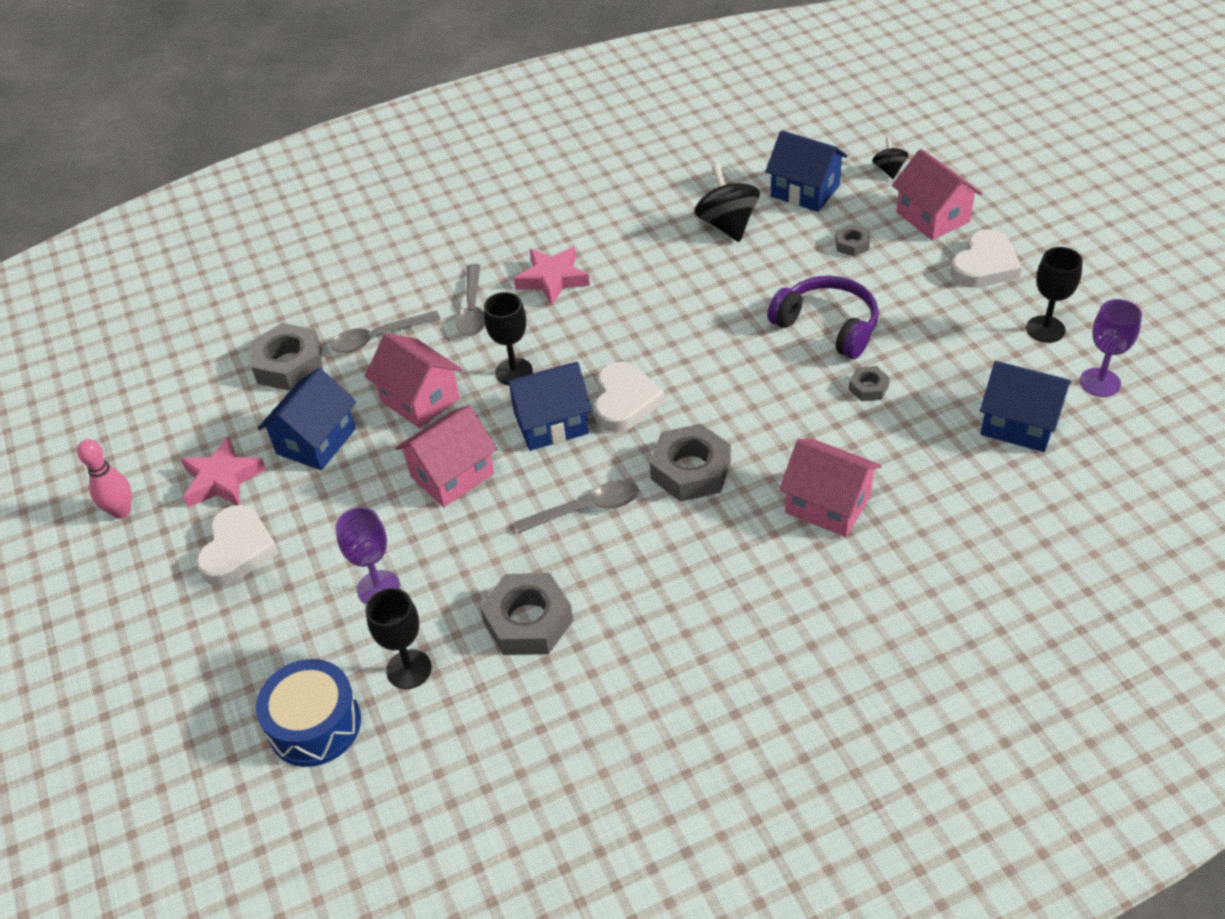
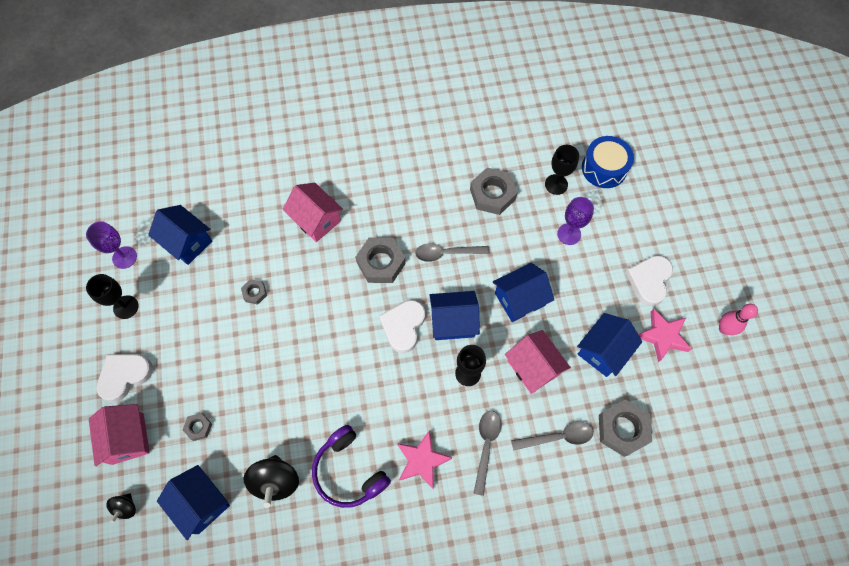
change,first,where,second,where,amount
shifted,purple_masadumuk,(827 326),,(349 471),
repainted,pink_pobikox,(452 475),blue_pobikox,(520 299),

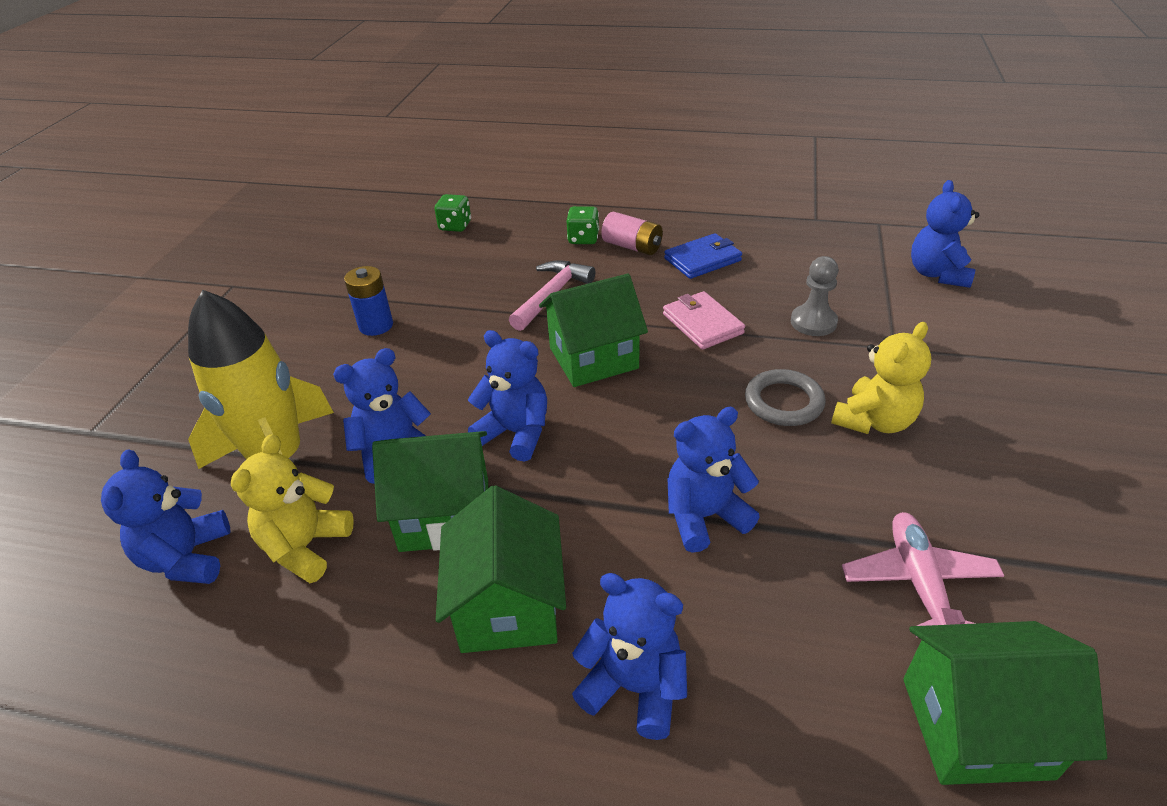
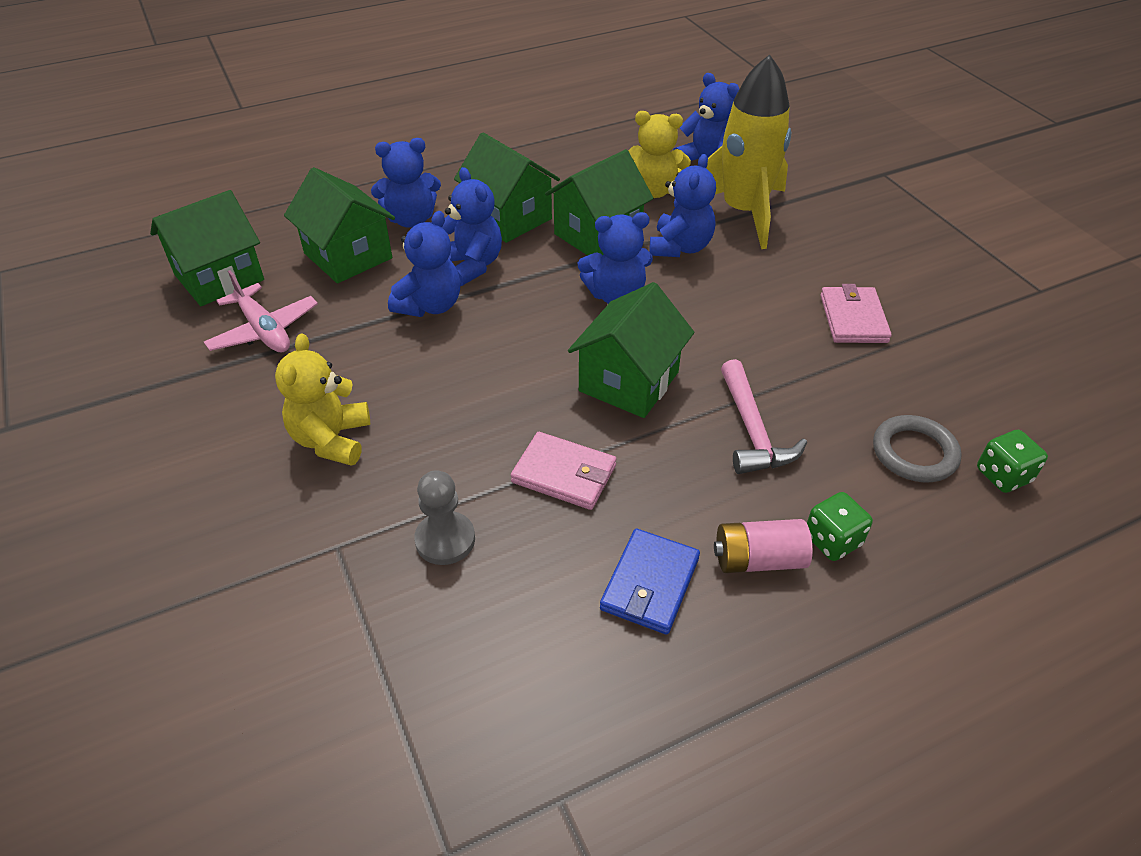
change,first,where,second,where,amount
new,,,green_pobikox,(348 256),
shifted,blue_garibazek,(937 274),,(471 265),
rotated,yellow_garibazek,(305 547),,(654 191),120 degrees clockwise
swapped,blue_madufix,(376 325),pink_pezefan,(853 318),
shifted,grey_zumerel,(783 402),,(914 453),

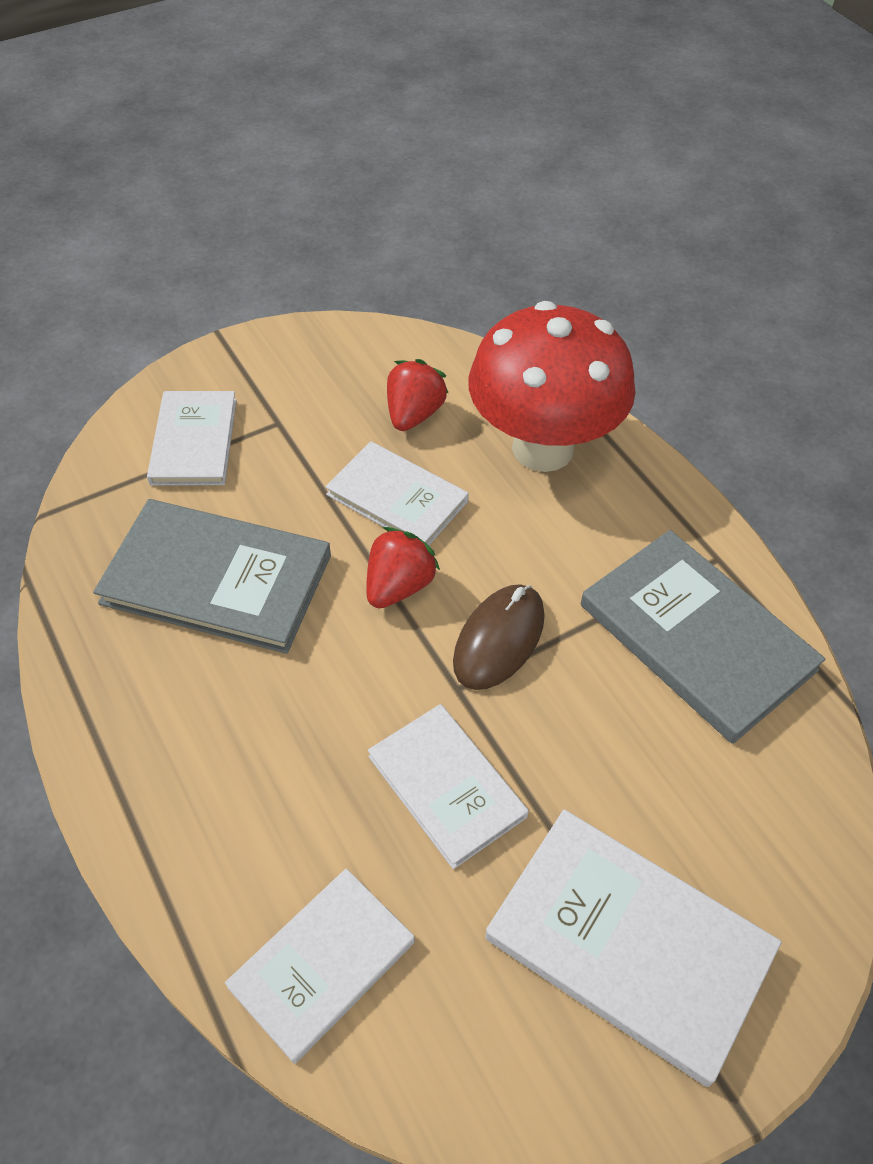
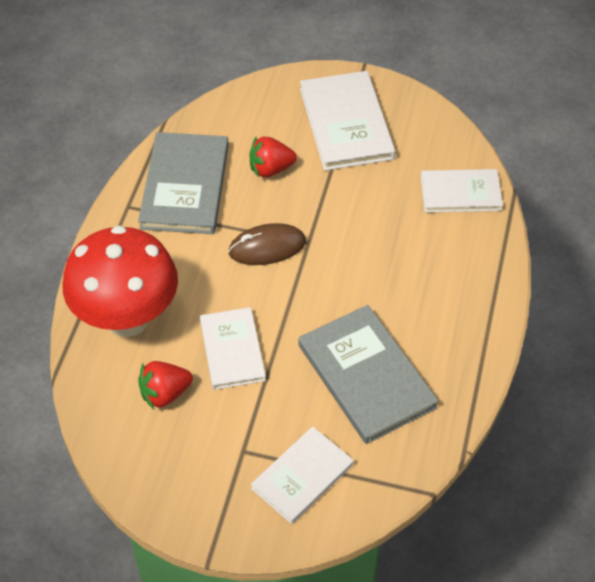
change,first,where,second,where,amount
shifted,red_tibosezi,(399 586),,(270 169),
gone,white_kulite,(446 786),,,

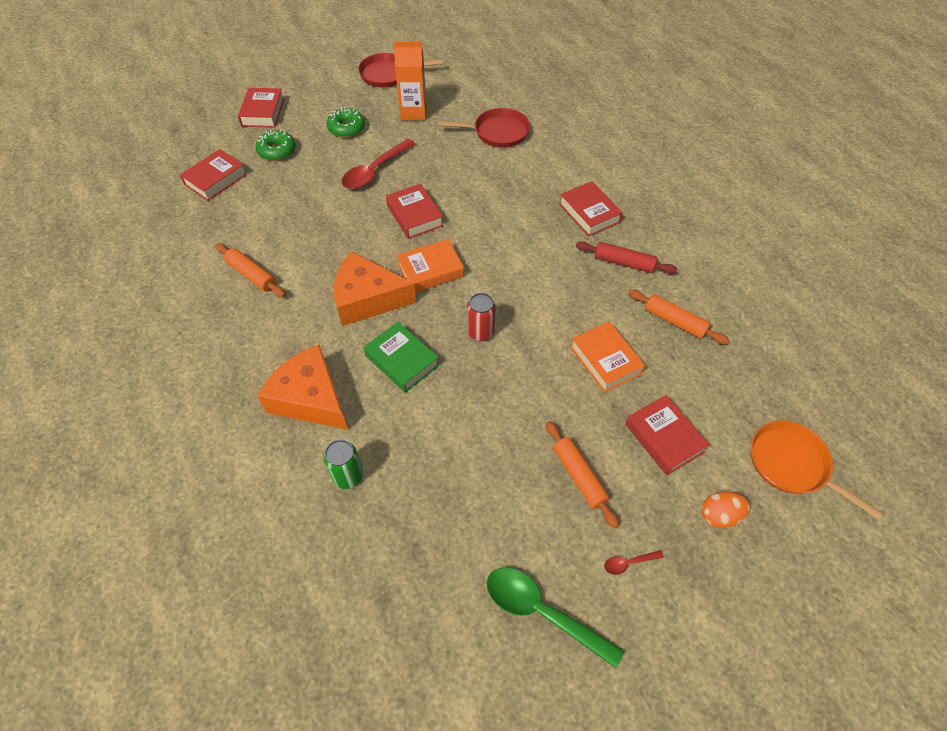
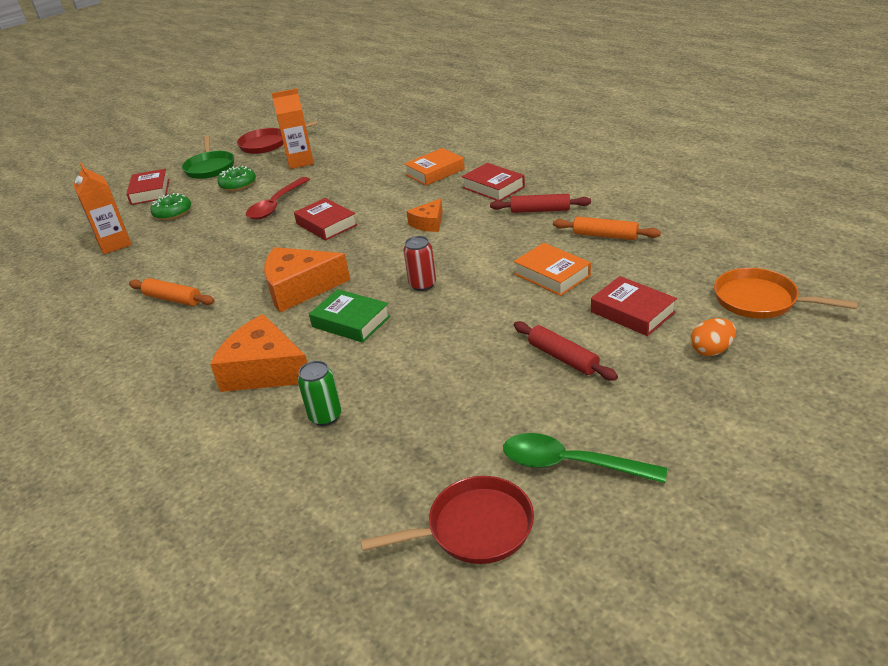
change,first,where,second,where,amount
swapped,red_kulite,(216 179),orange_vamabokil,(115 244),
new,,,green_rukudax,(210 167),
shifted,red_rukudax,(497 132),,(474 528),
shifted,orange_kulite,(430 270),,(435 172),
new,,,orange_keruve,(428 223),
repainted,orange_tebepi,(579 476),red_tebepi,(563 357),
gone,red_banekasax,(628 563),,,

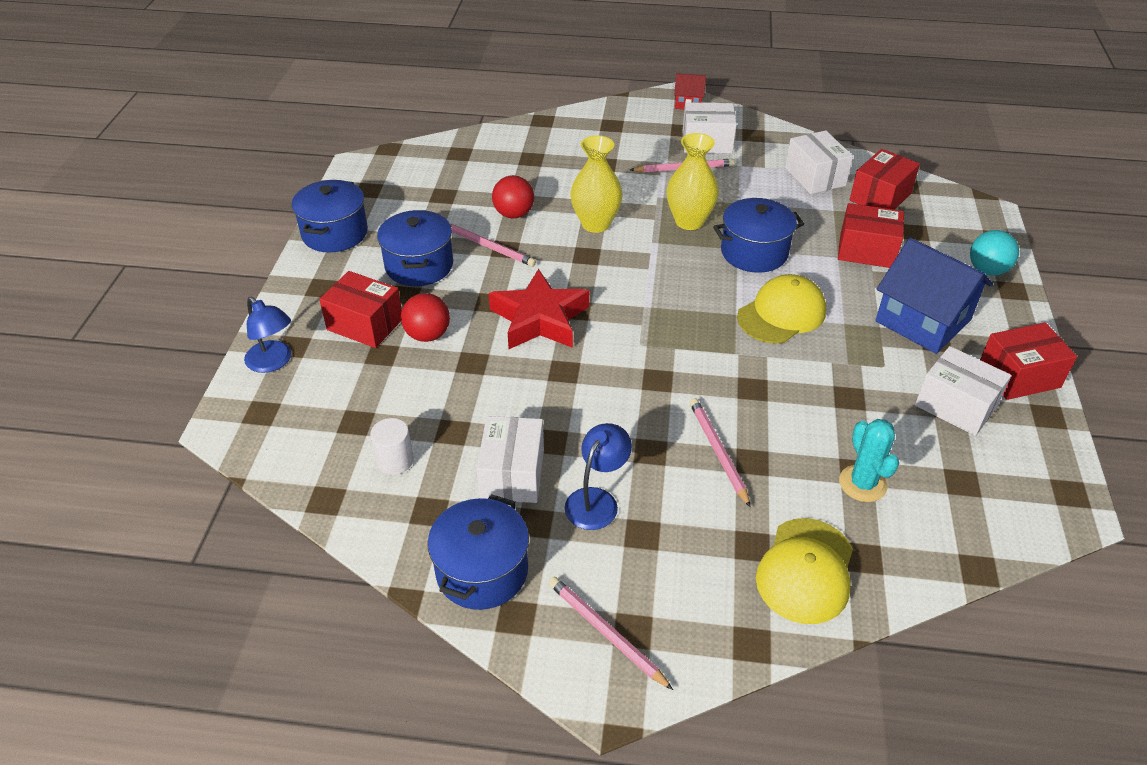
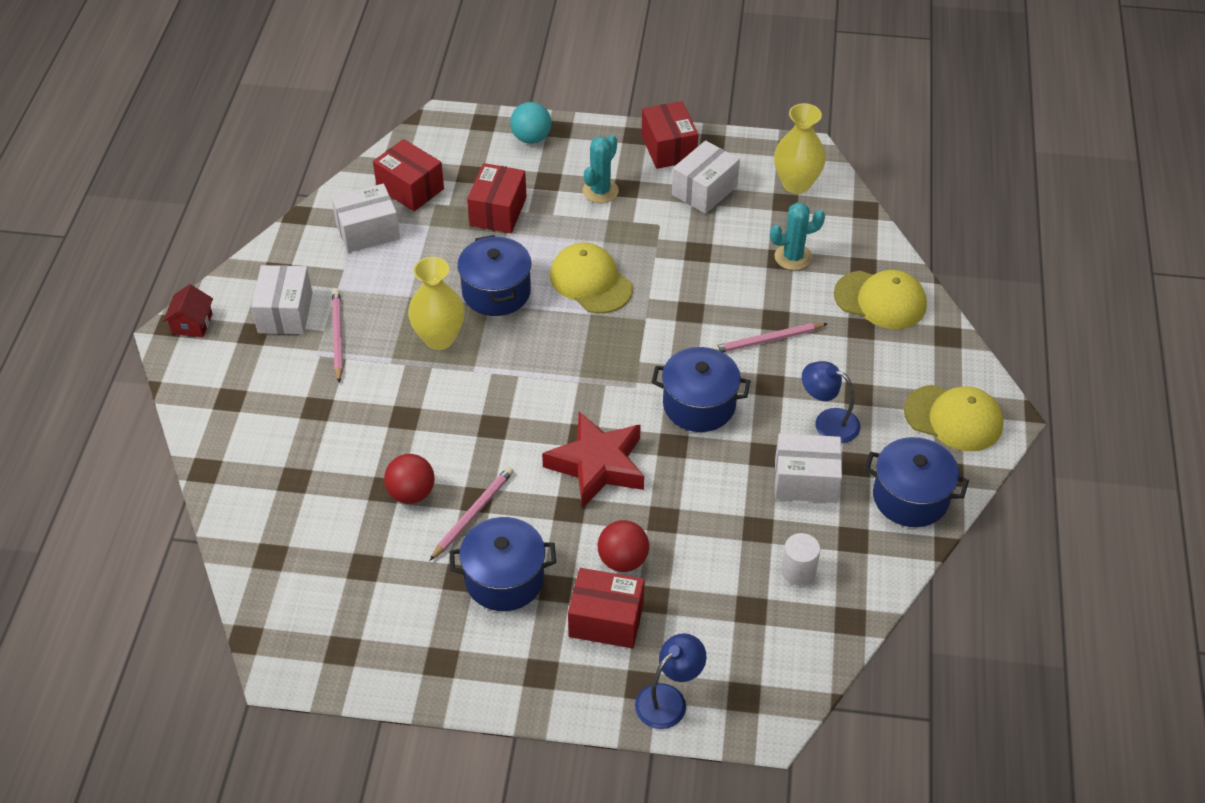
change,first,where,second,where,amount
rotated,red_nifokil,(365 324),,(606 620),75 degrees clockwise
swapped,blue_pobikox,(922 320),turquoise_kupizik,(600 191),
shifted,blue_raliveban,(335 233),,(699 405),
shifted,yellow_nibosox,(595 224),,(796 184),
swapped,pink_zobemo,(605 633),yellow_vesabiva,(953 418),

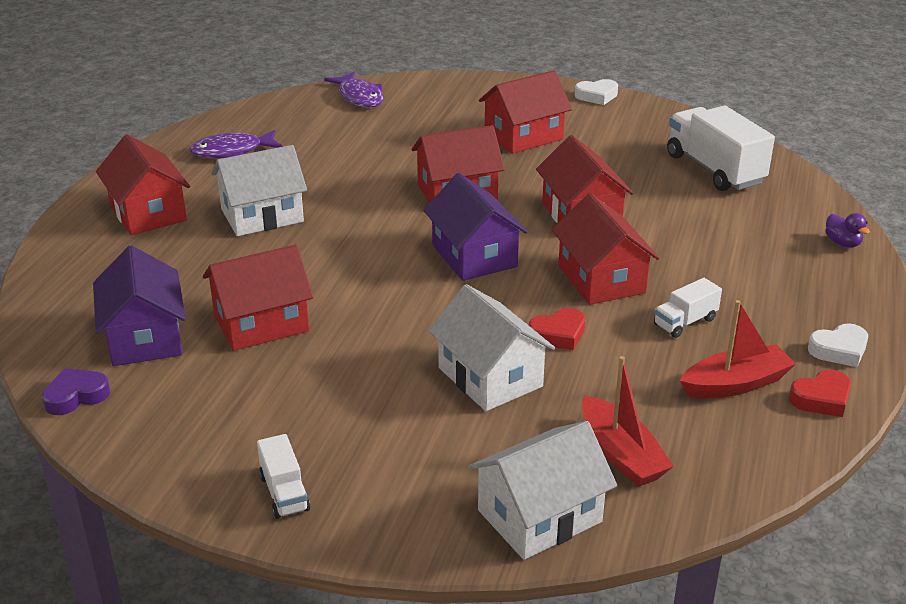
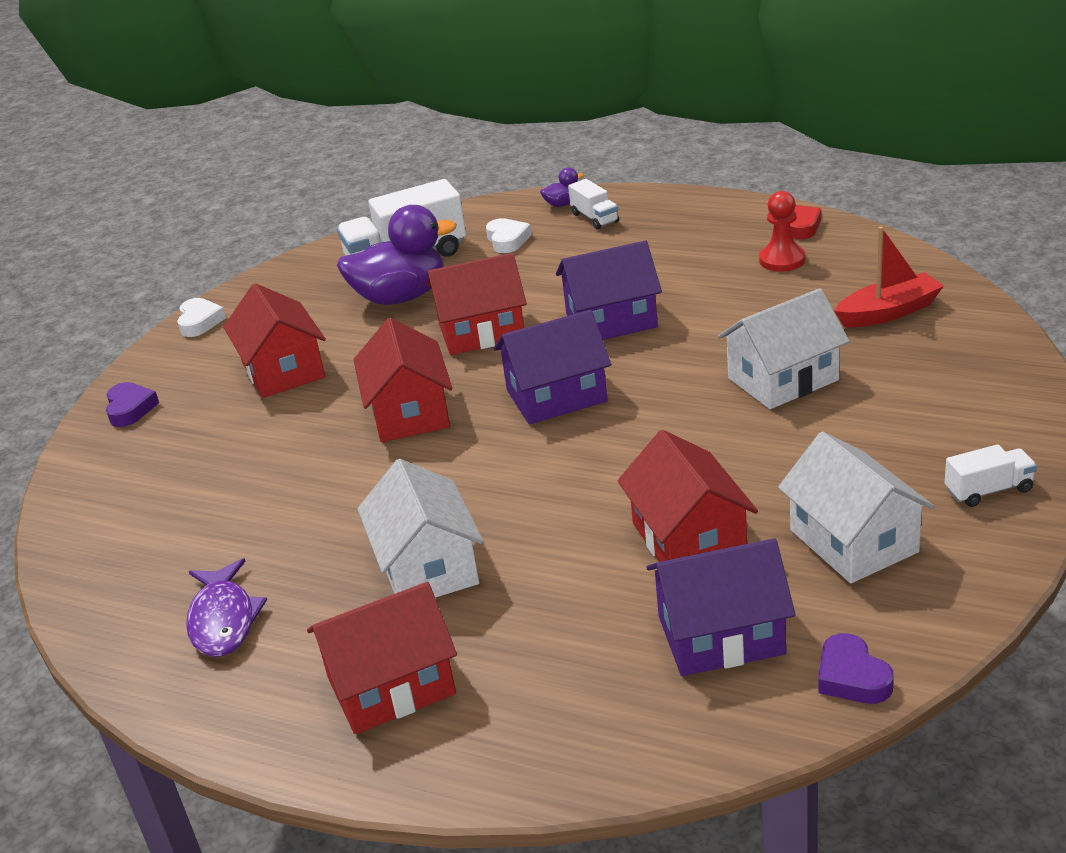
change,first,where,second,where,amount
new,,,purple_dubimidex,(130 409),
new,,,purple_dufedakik,(401 297),
shifted,white_dubimidex,(839 350),,(507 240),
repainted,red_pobikox,(601 279),purple_pobikox,(611 320),
shifted,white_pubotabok,(685 322),,(594 218),
swapped,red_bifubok,(735 384),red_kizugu,(782 260),
shifted,white_pobikox,(539 516),,(853 541),
gone,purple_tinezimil,(359 97),,,
gone,red_dubimidex,(558 334),,,

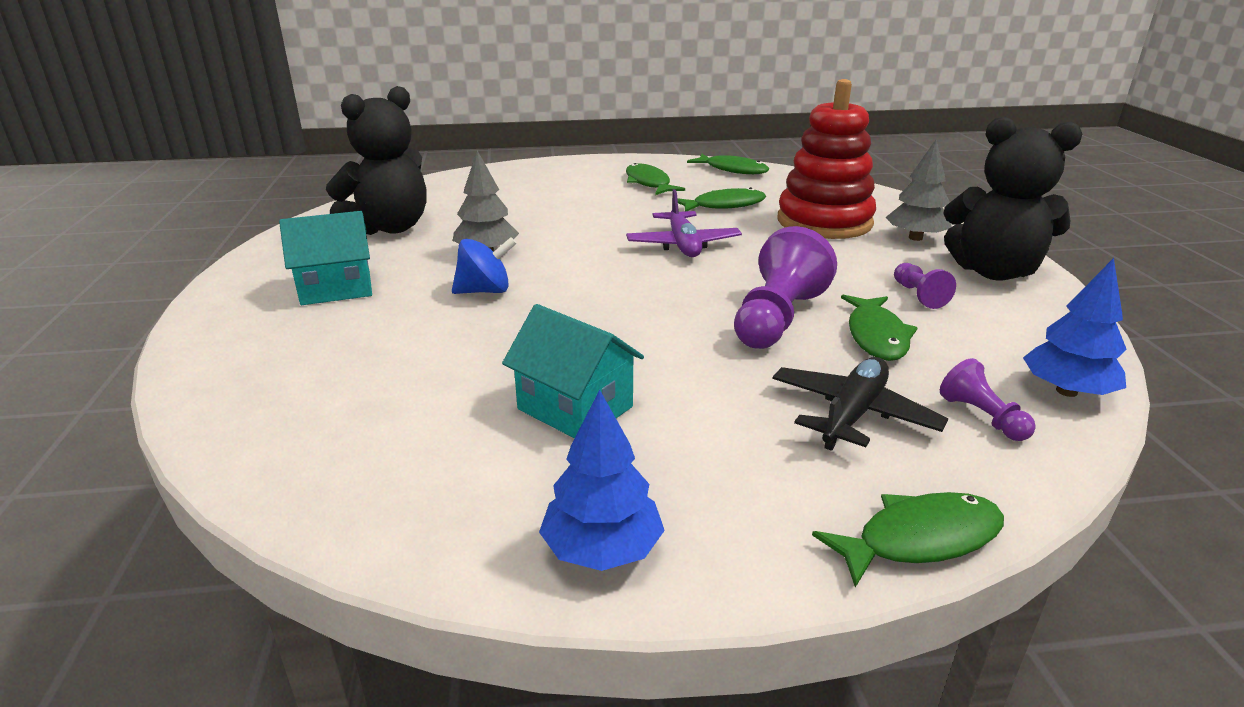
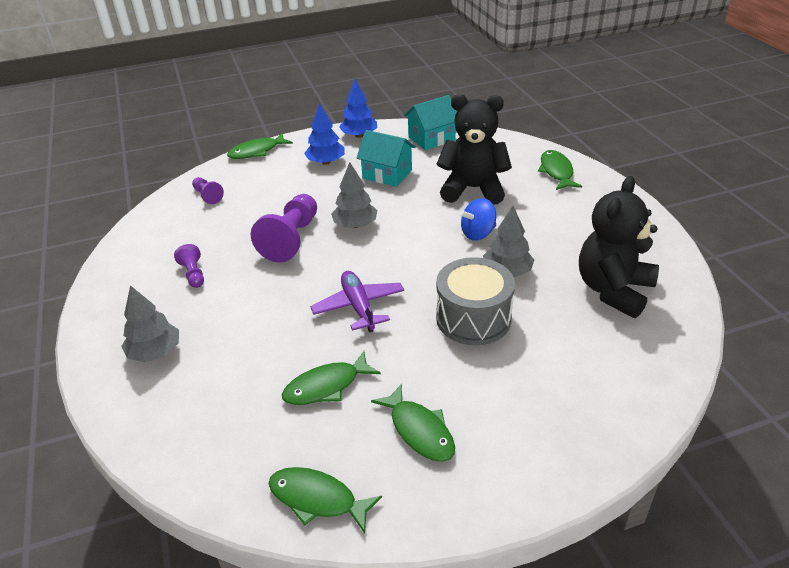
change,first,where,second,where,amount
shifted,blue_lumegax,(1066 391),,(326 162),
new,,,grey_lumegax,(355 225),
shifted,turquoise_pobikox,(336 288),,(431 138),
new,,,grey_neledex,(473 318),
shifted,black_garibazek,(993 272),,(473 189),
shifted,green_tinezimil,(876 336),,(556 171),
gone,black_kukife,(852 414),,,
gone,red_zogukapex,(824 222),,,

